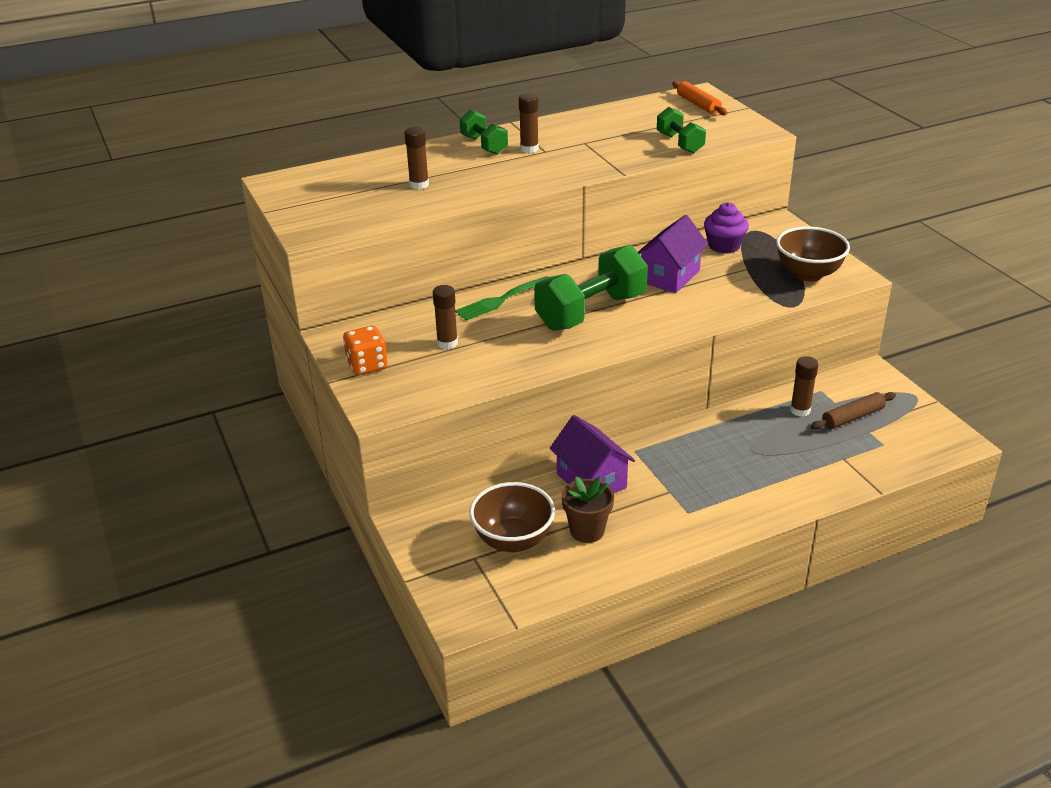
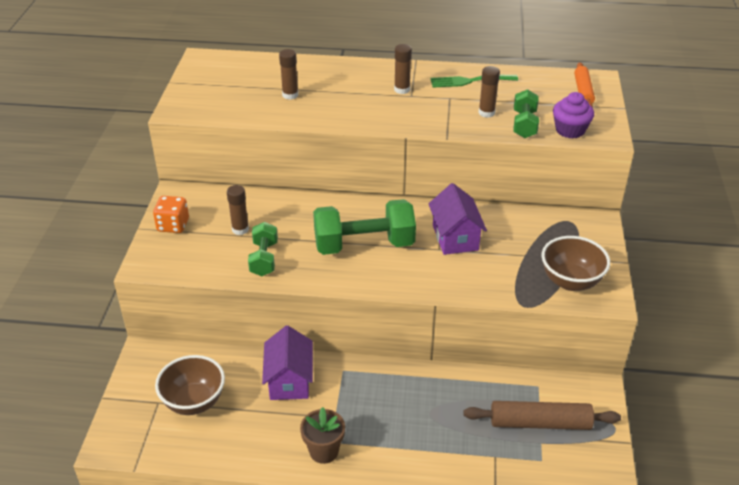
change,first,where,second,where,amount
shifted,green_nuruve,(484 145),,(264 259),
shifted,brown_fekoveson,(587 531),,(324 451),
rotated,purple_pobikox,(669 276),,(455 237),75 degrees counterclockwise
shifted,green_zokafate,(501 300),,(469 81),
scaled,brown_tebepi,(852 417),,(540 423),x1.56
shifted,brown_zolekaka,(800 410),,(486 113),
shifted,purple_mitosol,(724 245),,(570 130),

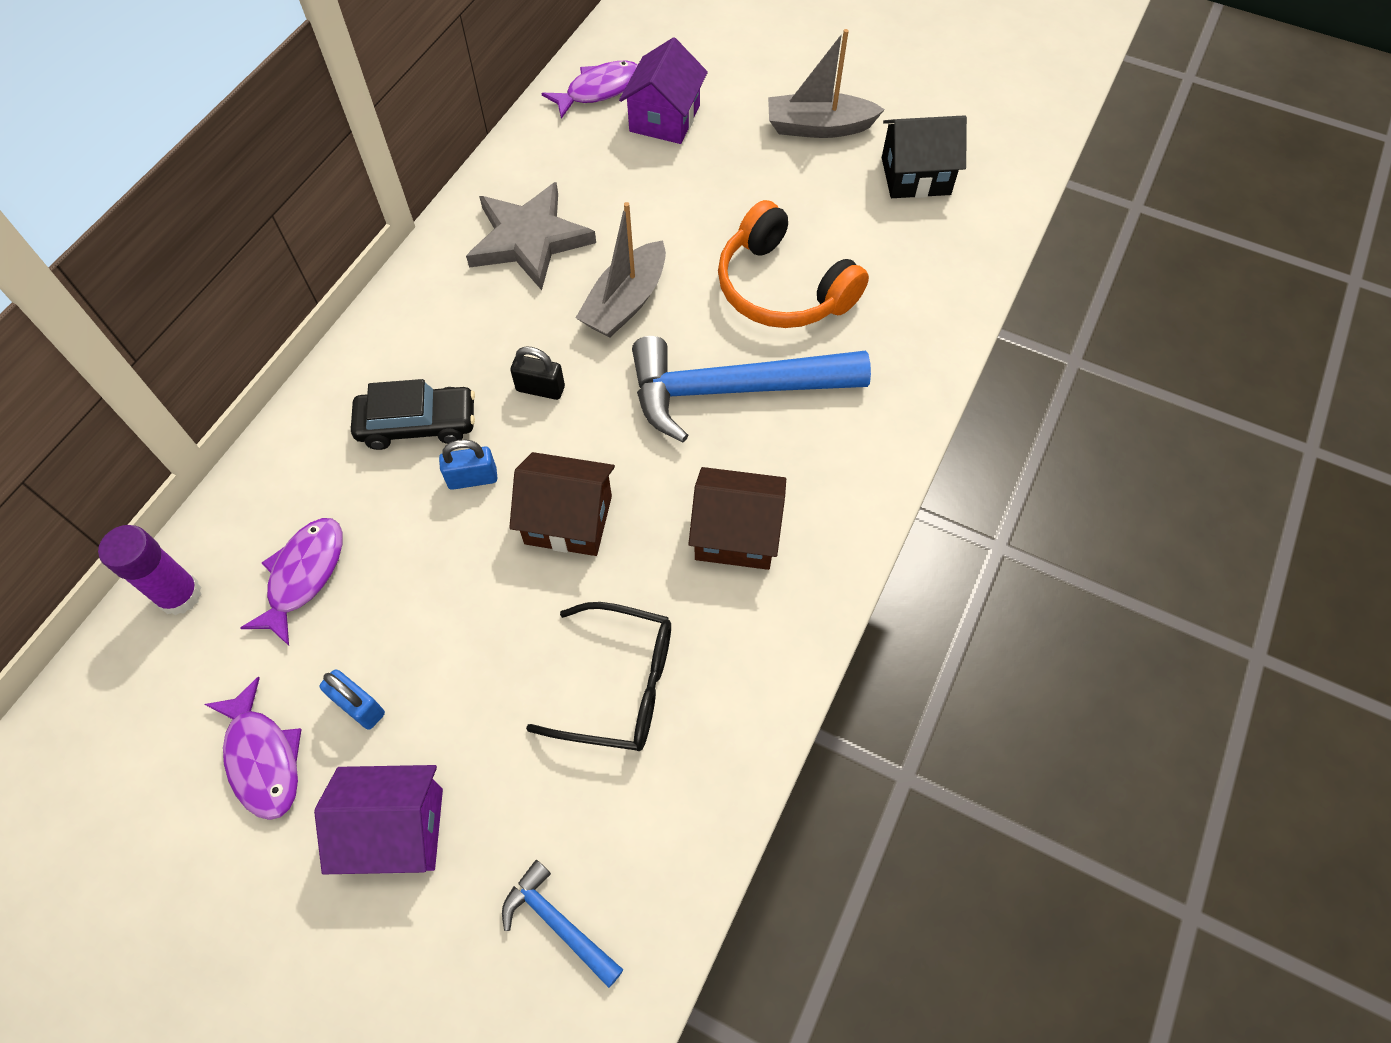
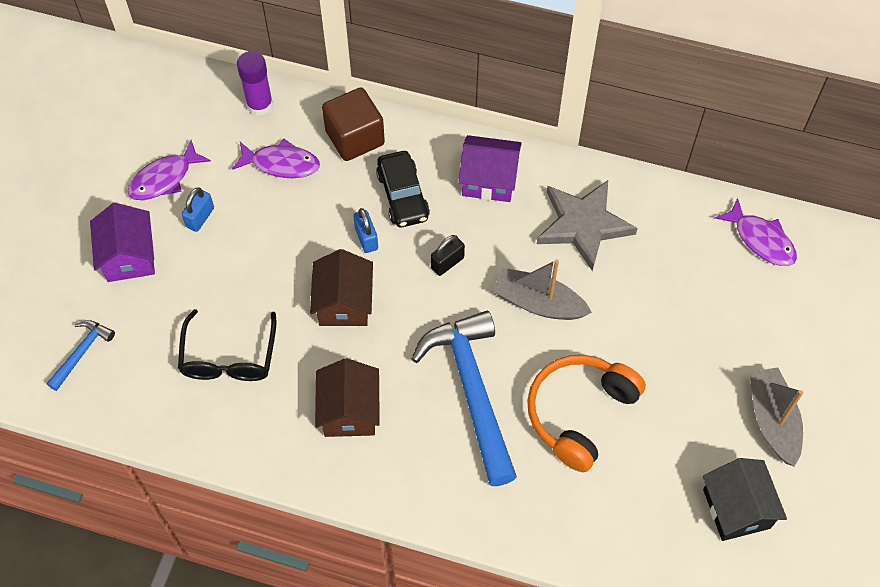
change,first,where,second,where,amount
new,,,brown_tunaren,(355 138),
rotated,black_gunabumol,(540 389),,(447 263),45 degrees clockwise
shifted,purple_pobikox,(664 118),,(489 180),

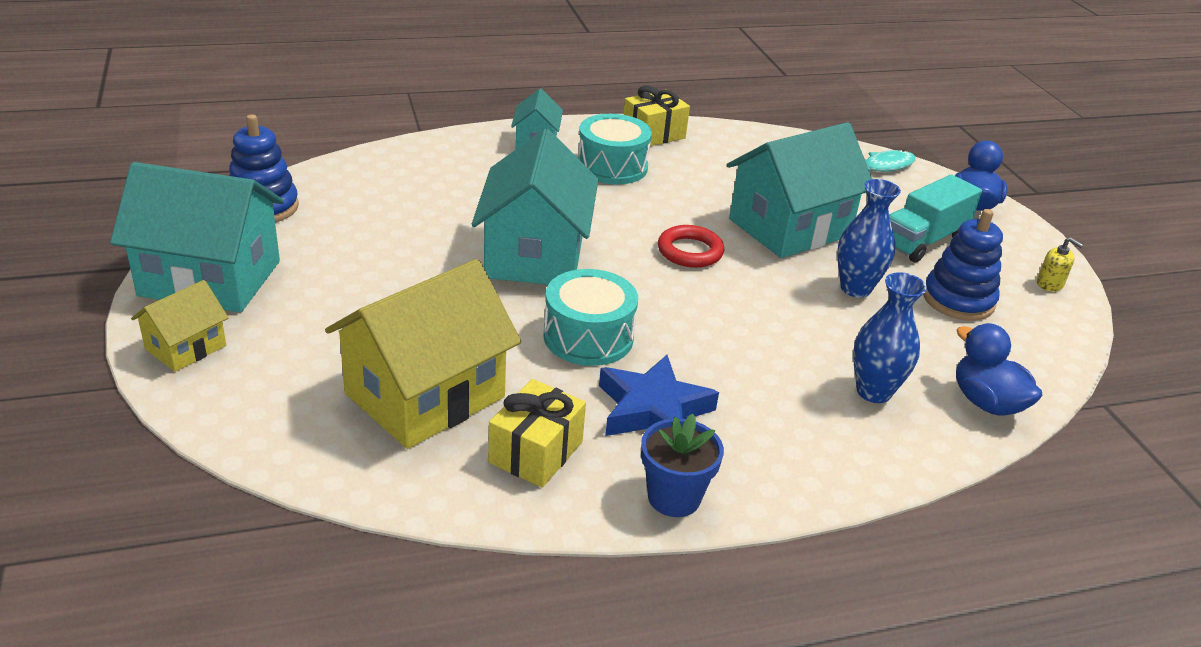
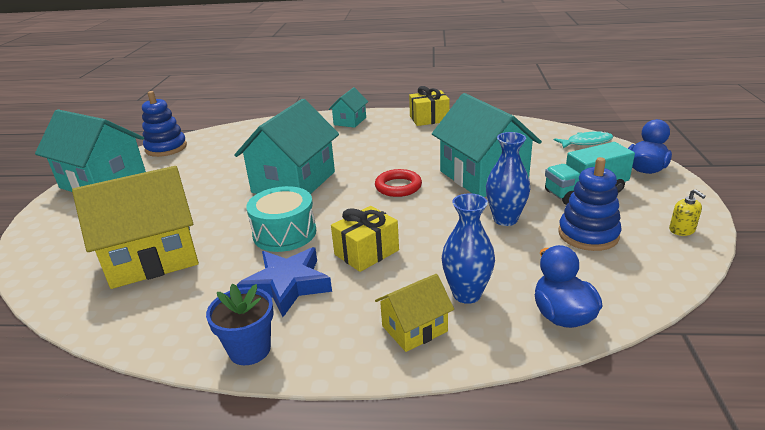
change,first,where,second,where,amount
shifted,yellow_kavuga,(536 452),,(366 252),
shifted,yellow_pobikox,(186 347),,(414 329),
rotated,turquoise_pobikox,(789 227),,(483 176),75 degrees clockwise
gone,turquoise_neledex,(612 166),,,

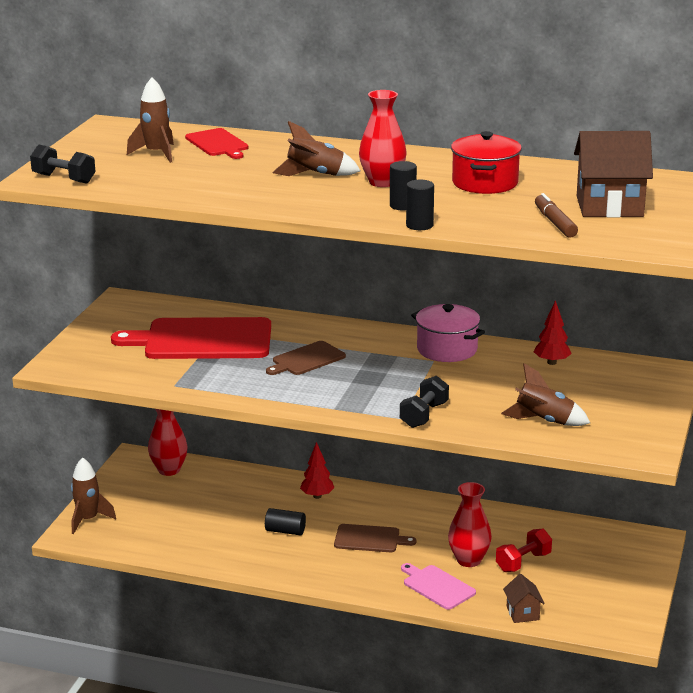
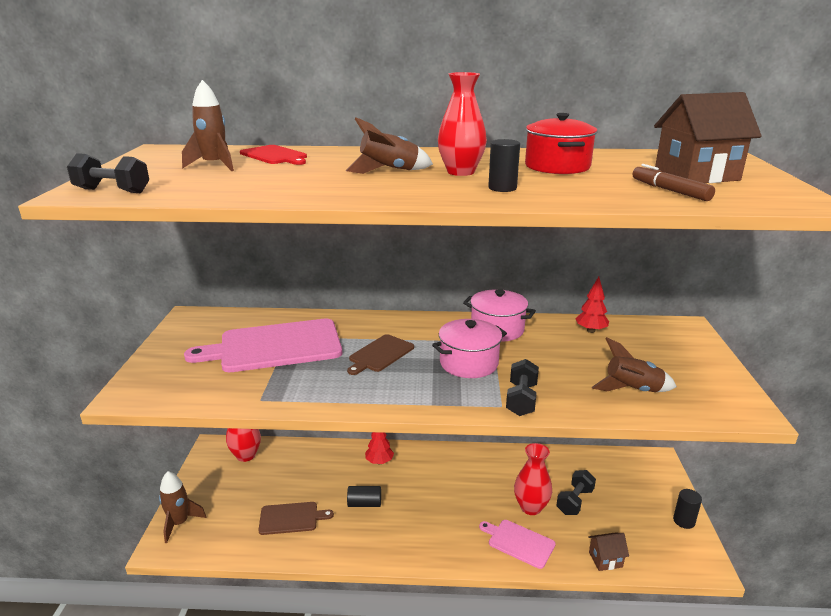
change,first,where,second,where,amount
repainted,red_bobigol,(202 340),pink_bobigol,(275 346),
shifted,brown_bobigol,(370 539),,(291 518),
new,,,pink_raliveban,(469 363),
repainted,red_nuruve,(523 562),black_nuruve,(574 501),
rotated,brown_pobikox,(522 613),,(605 559),75 degrees counterclockwise
shifted,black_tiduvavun,(419 225),,(684 521),

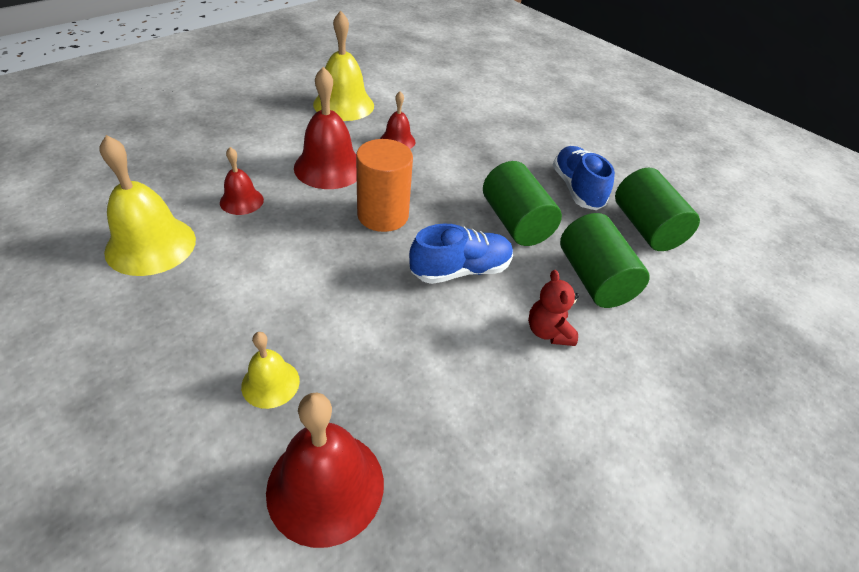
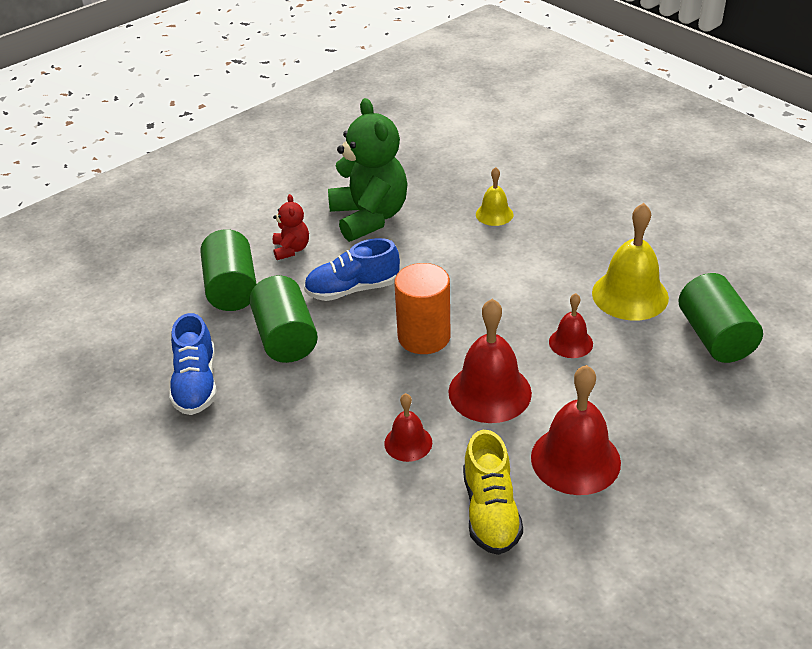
change,first,where,second,where,amount
new,,,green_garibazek,(369 217),
swapped,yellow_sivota,(343 104),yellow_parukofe,(490 511),
shifted,red_sivota,(325 486),,(575 459),
shifted,green_tiduvavun,(645 228),,(715 337),

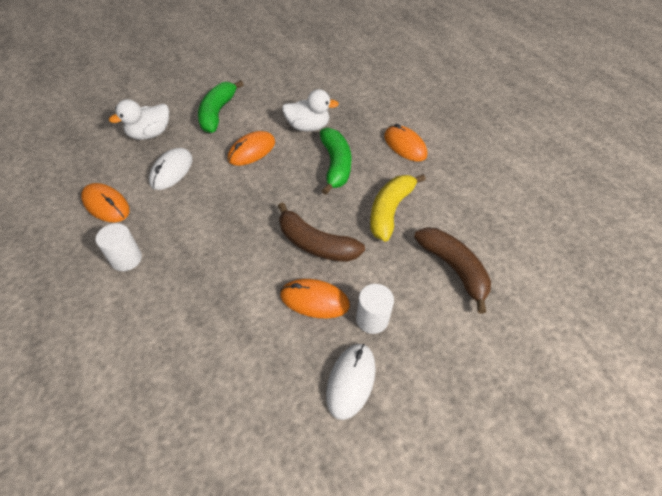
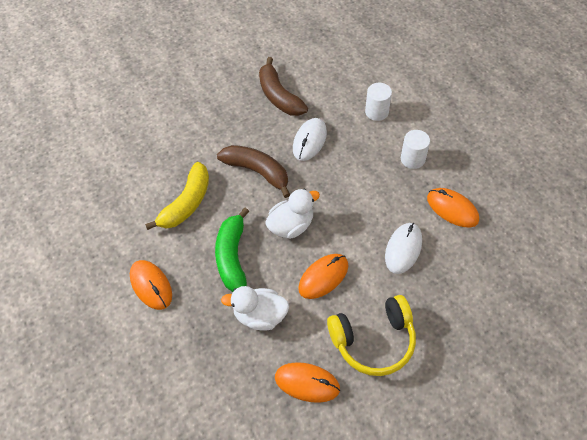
change,first,where,second,where,amount
shifted,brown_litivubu,(453 268),,(279 96),
shifted,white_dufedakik,(150 134),,(291 226),
shifted,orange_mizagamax,(314 300),,(307 383),
shifted,white_mizagamax,(351 381),,(309 141),
swapped,green_litivubu,(217 113),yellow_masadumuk,(373 341),
shifted,white_tiduvavun,(372 319),,(376 112),

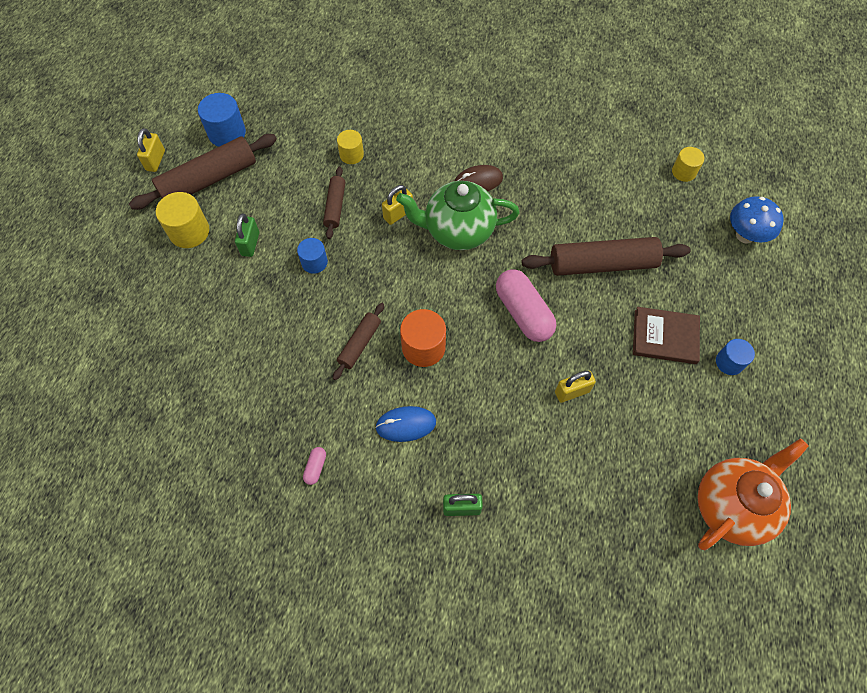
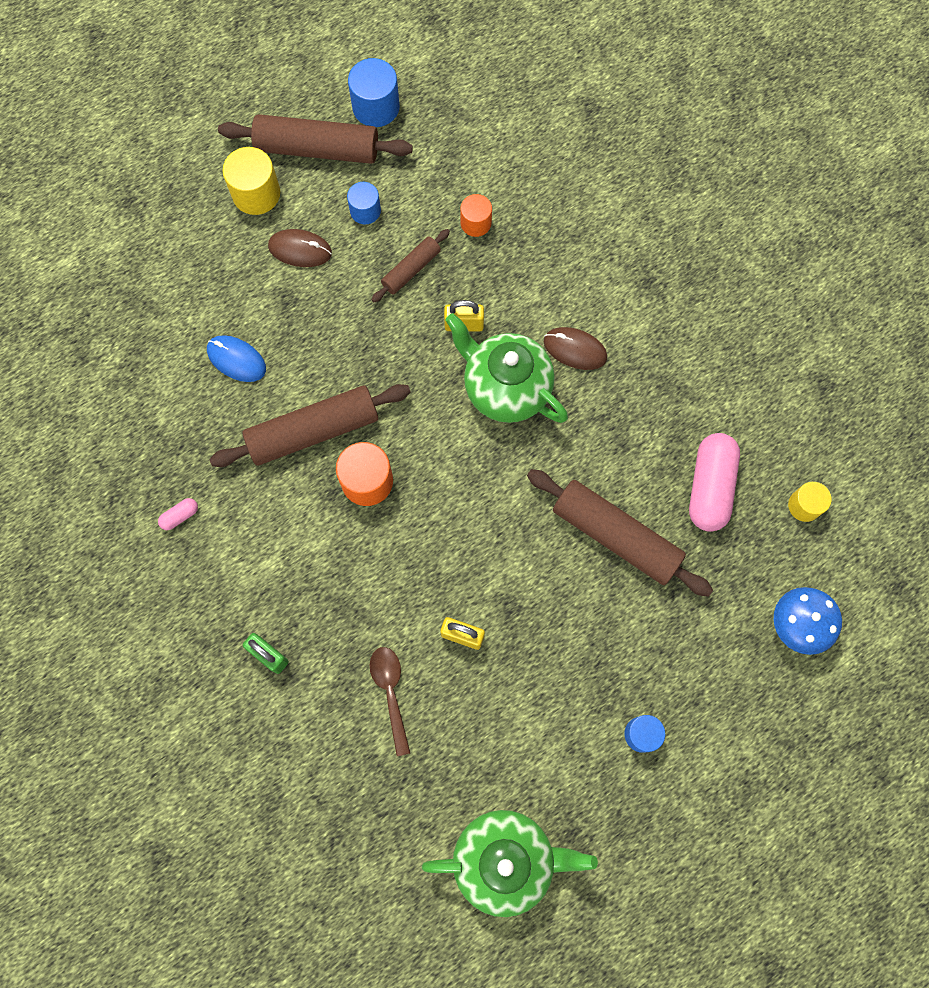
change,first,where,second,where,amount
shifted,blue_mizagamax,(406 425),,(236 360),
scaled,brown_tebepi,(360 344),,(313 431),x1.87
swapped,green_gunabumol,(250 244),brown_mizagamax,(300 250),
shifted,blue_tiduvavun,(314 262),,(365 211),
new,,,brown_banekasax,(390 693),
repainted,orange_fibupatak,(731 506),green_fibupatak,(505 859),
repainted,yellow_tiduvavun,(351 155),orange_tiduvavun,(475 223),
shifted,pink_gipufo,(523 313),,(710 487),
gone,yellow_gunabumol,(155 160),,,
gone,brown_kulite,(665 337),,,

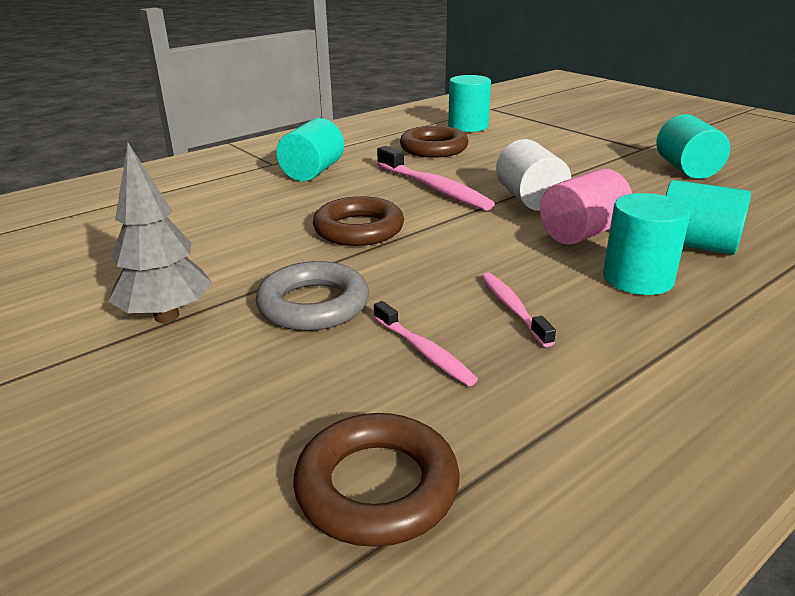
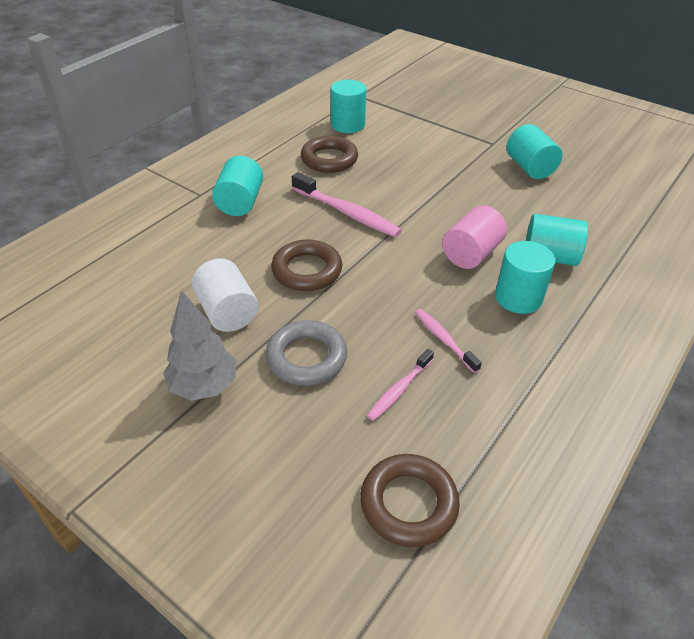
change,first,where,second,where,amount
shifted,white_tiduvavun,(530 199),,(227 312),
rotated,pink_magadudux,(424 351),,(399 390),90 degrees clockwise

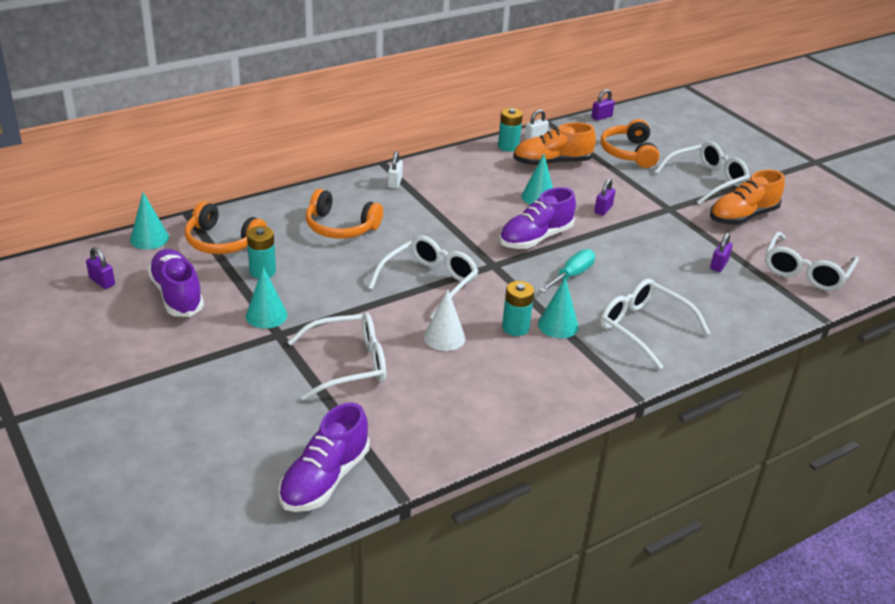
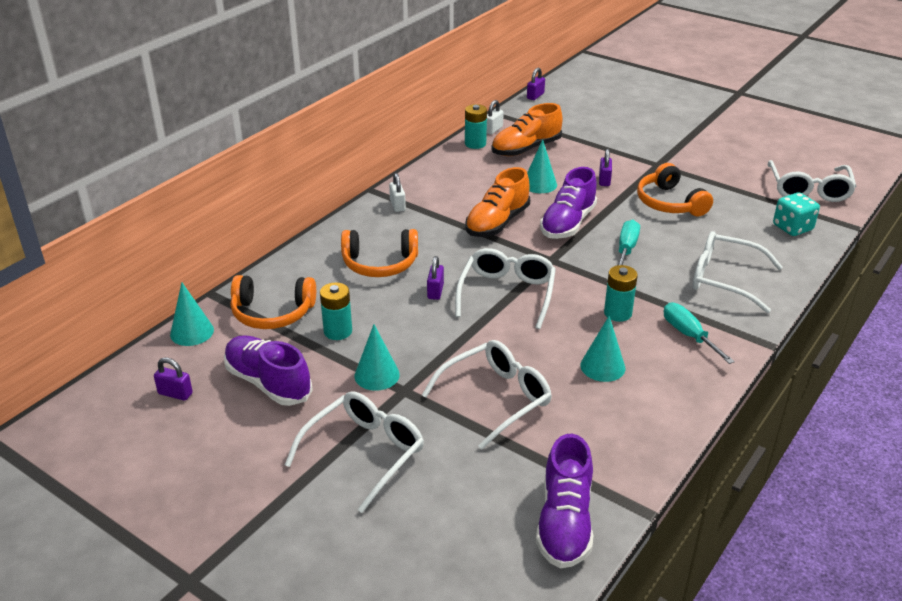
change,first,where,second,where,amount
shifted,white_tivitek,(706 180),,(364 453),
shifted,purple_gunabumol,(719 265),,(435 291),
shifted,orange_parukofe,(742 216),,(497 223),
shifted,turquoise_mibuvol,(558 325),,(602 366),
shifted,orange_masadumuk,(629 153),,(669 203),
new,,,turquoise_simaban,(688 335),
new,,,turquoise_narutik,(792 228),
gone,white_mibuvol,(444 337),,,

